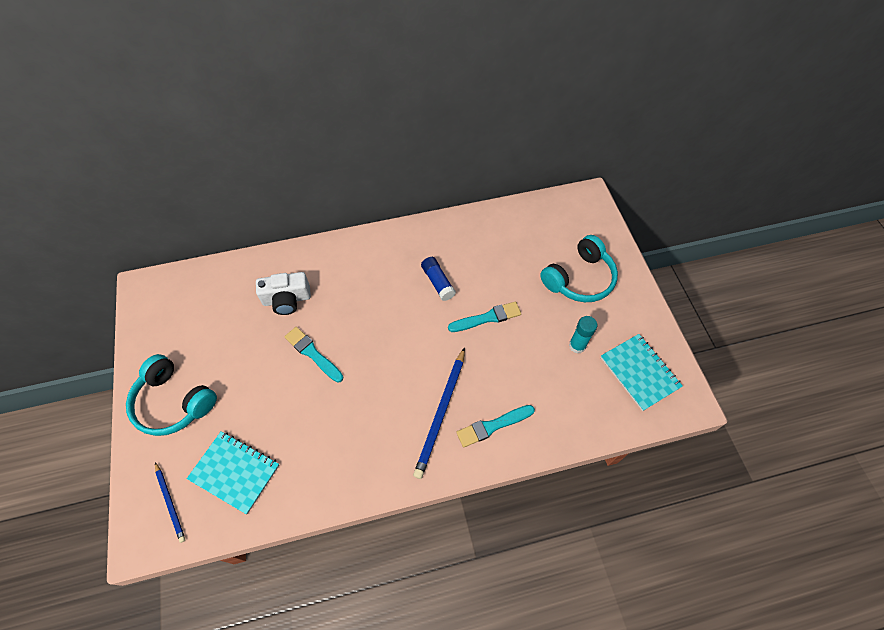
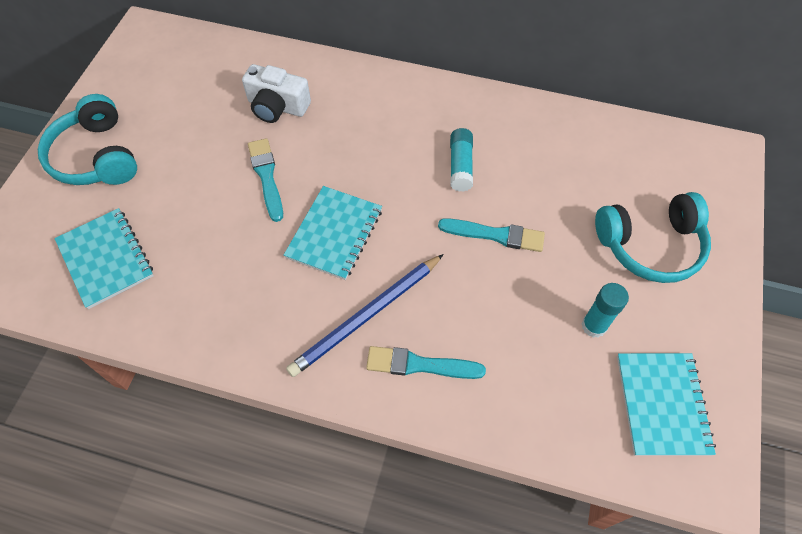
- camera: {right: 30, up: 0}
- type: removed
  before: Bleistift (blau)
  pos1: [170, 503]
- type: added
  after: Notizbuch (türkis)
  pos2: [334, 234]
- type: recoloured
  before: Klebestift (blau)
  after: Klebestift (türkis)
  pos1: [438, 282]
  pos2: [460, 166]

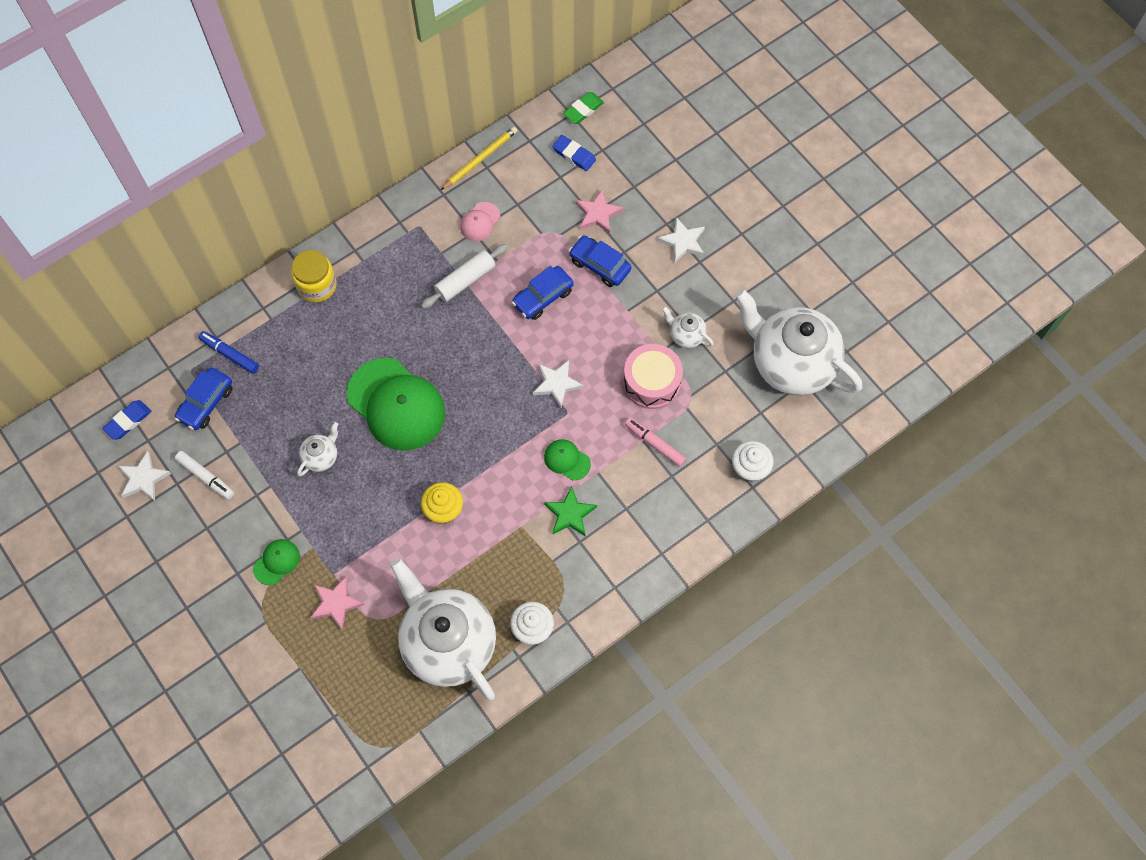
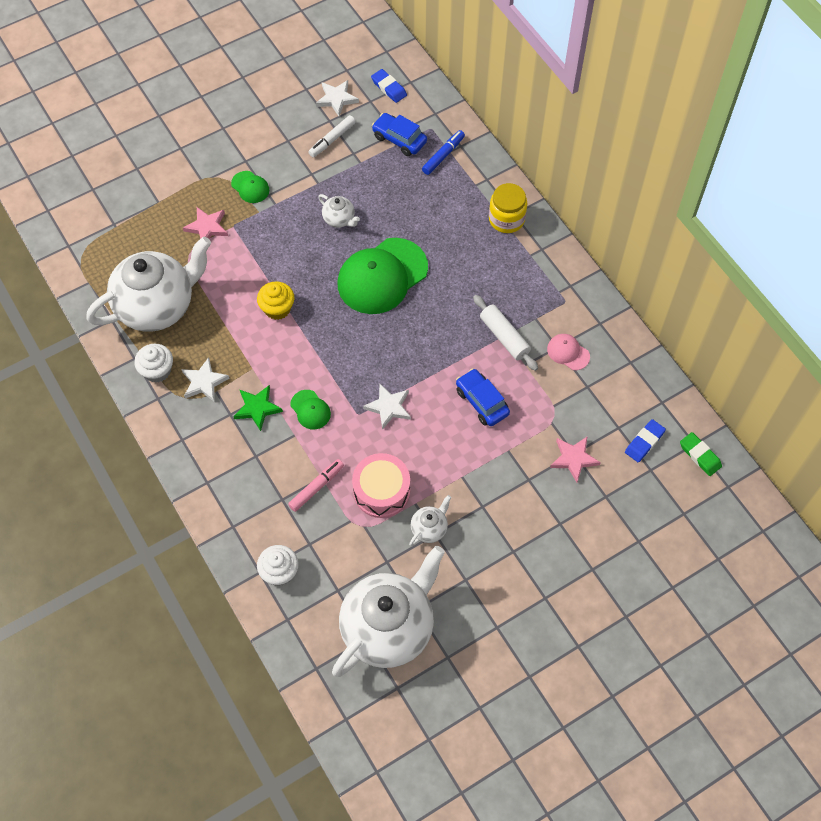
- camera: {right: 95, up: -5}
- type: removed
  before: Bleistift (gelb)
  pos1: [480, 159]
- type: removed
  before: Auto (blau)
  pos1: [599, 265]
- type: moved
  before: Stern (weiß)
  pos1: [683, 242]
  pos2: [204, 382]
- type: turned
  before: Kappe (grün)
  pos1: [567, 460]
  pos2: [310, 410]
  turn: 105

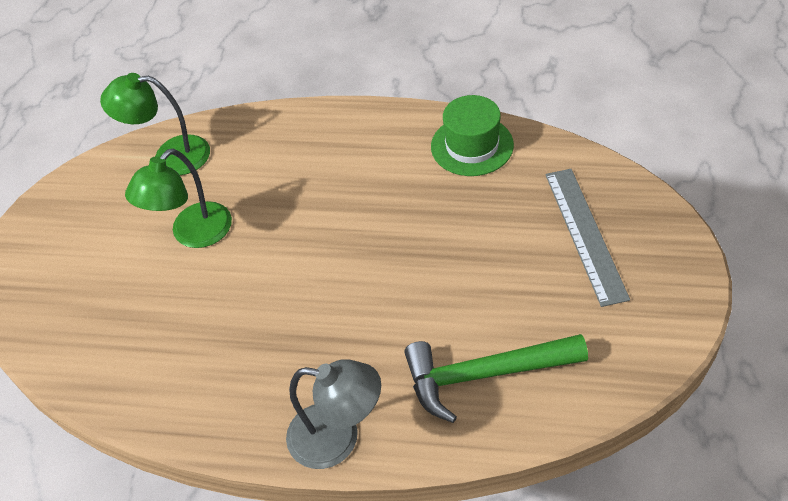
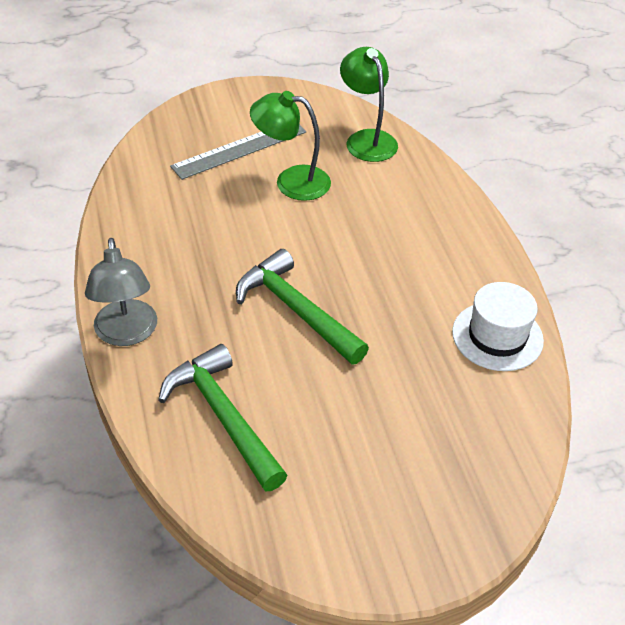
- camera: {right: 60, up: -5}
- type: added
  after: Hammer (grün)
  pos2: [296, 310]
- type: moved
  before: Lineal (grau)
  pos1: [584, 234]
  pos2: [239, 149]
- type: recoloured
  before: Hut (grün)
  after: Hut (weiß)
  pos1: [472, 146]
  pos2: [497, 336]

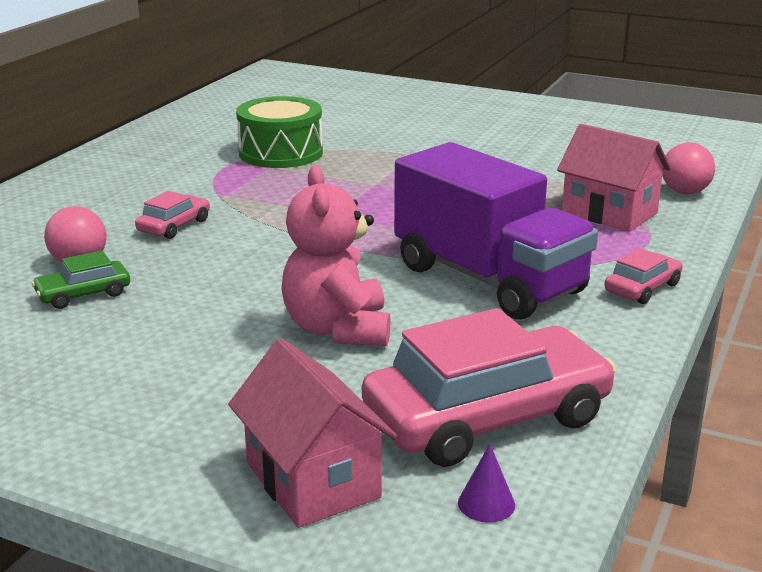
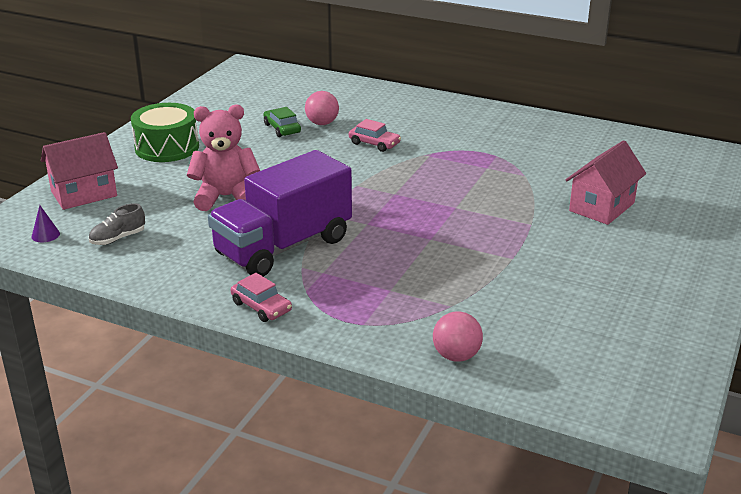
- camera: {right: 90, up: 5}
- type: moved
  before: Trommel (grün)
  pos1: [281, 153]
  pos2: [167, 147]
- type: moved
  before: Haus (rosa)
  pos1: [609, 213]
  pos2: [601, 207]
- type: replaced
  before: Auto (rosa)
  after: Schuh (grau)
  pos1: [487, 417]
  pos2: [118, 238]

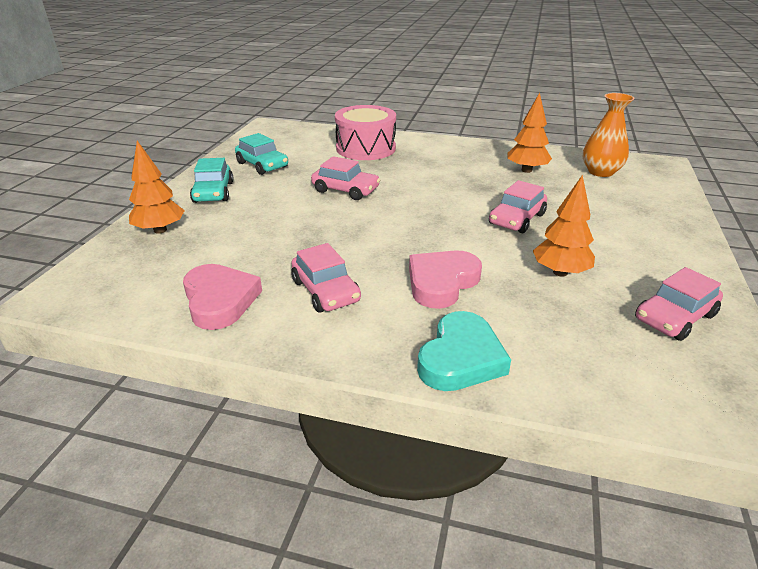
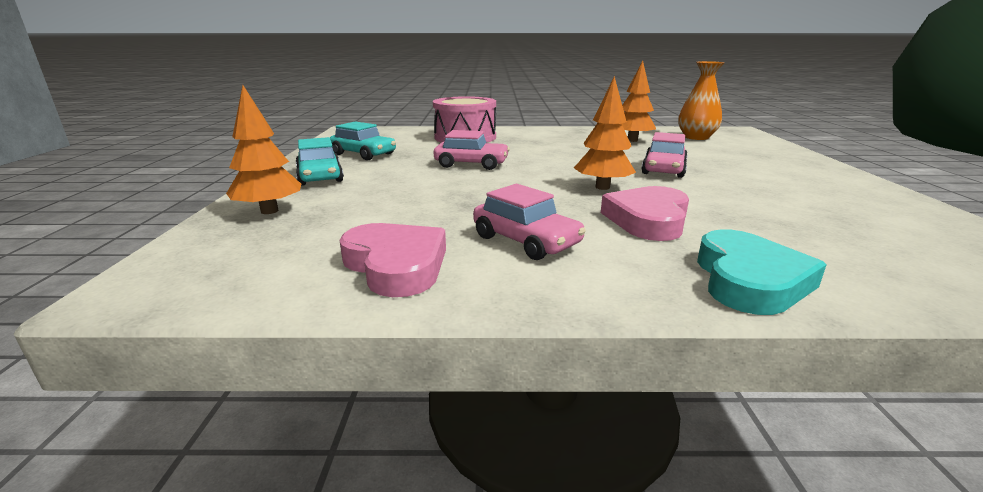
- camera: {right: -15, up: -10}
- type: removed
  before: Auto (rosa)
  pos1: [674, 317]
- type: moved
  before: Baum (orange)
  pos1: [560, 272]
  pos2: [602, 187]

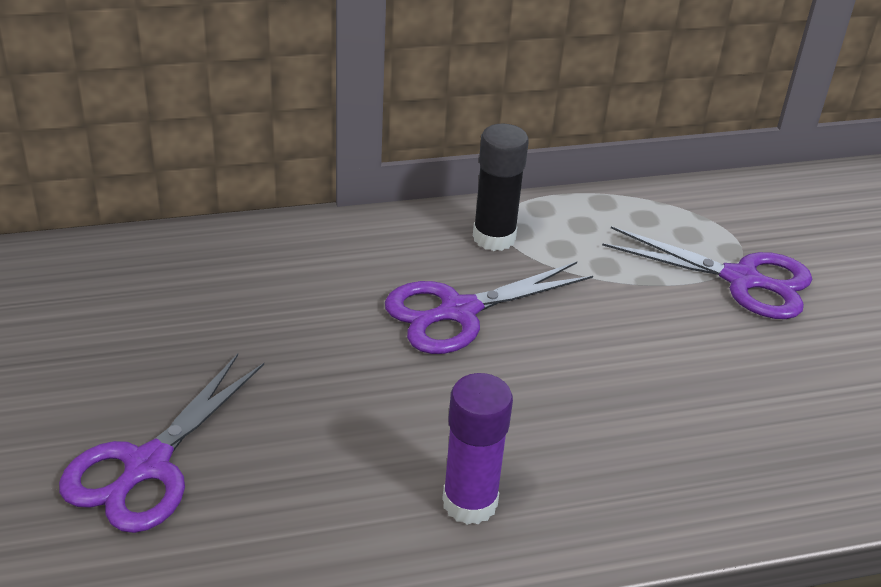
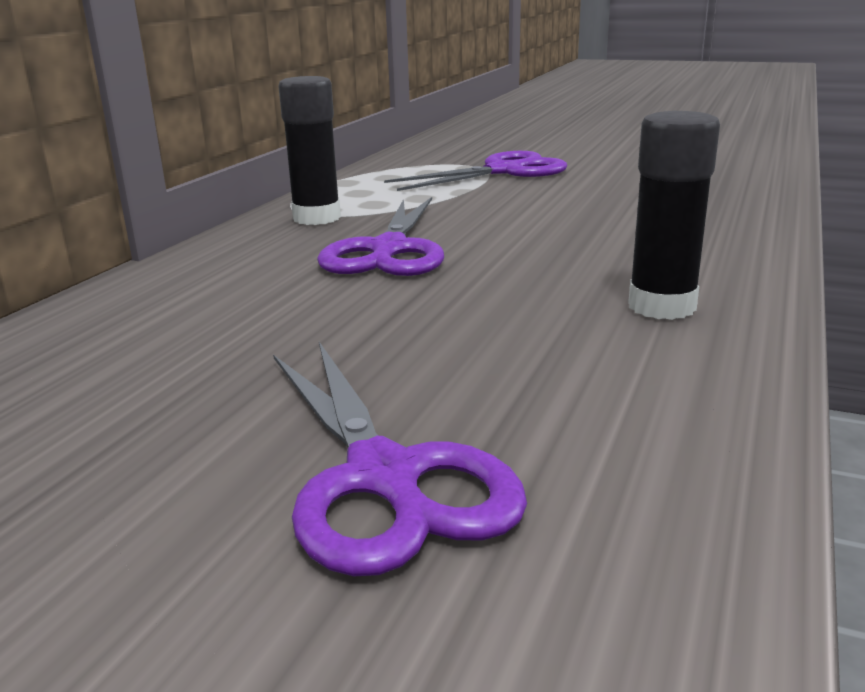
- camera: {right: -50, up: -15}
- type: recoloured
  before: Klebestift (lila)
  after: Klebestift (schwarz)
  pos1: [469, 502]
  pos2: [661, 306]

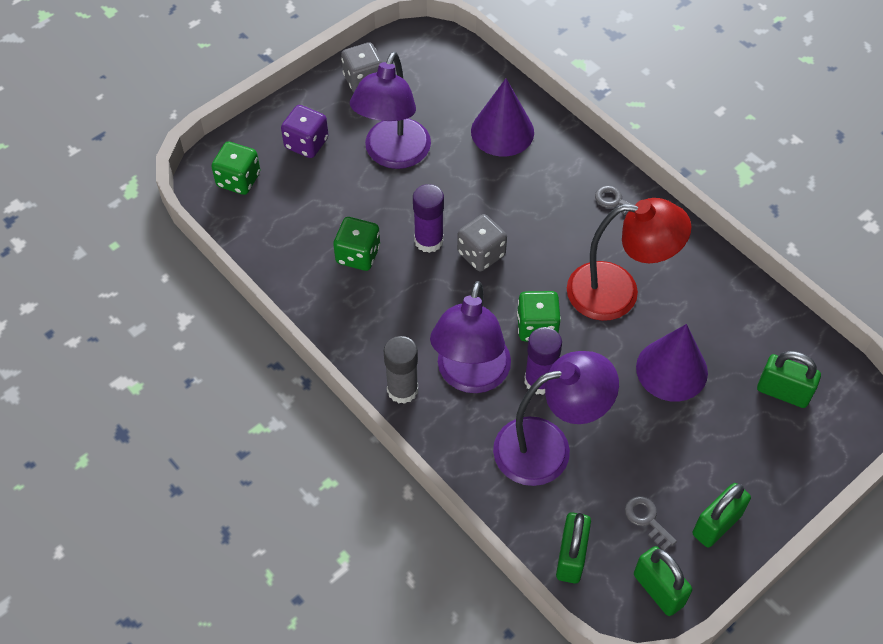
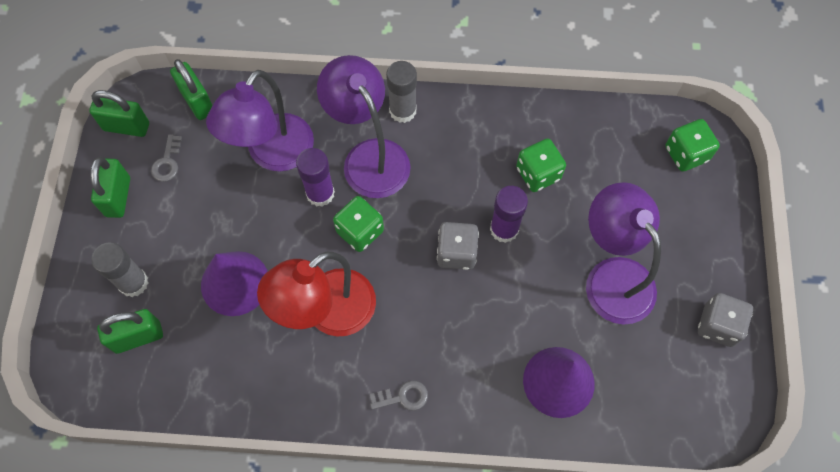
- camera: {right: 135, up: 10}
- type: removed
  before: Spielwürfel (lila)
  pos1: [306, 143]
- type: added
  after: Klebestift (grau)
  pos2: [133, 283]
- type: turned
  before: Schlüssel (grau)
  pos1: [647, 520]
  pos2: [167, 162]
  turn: 90

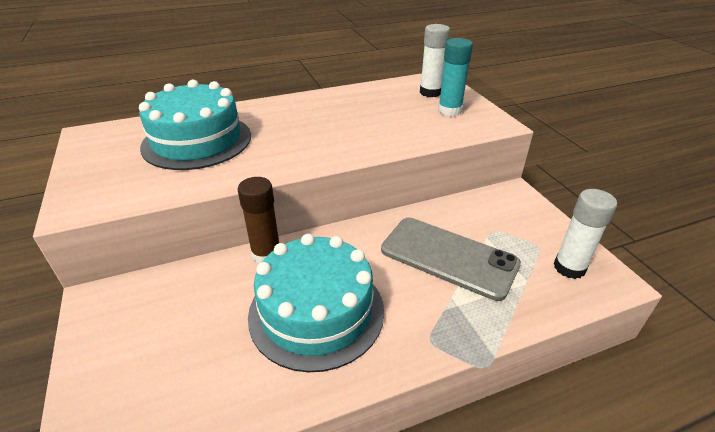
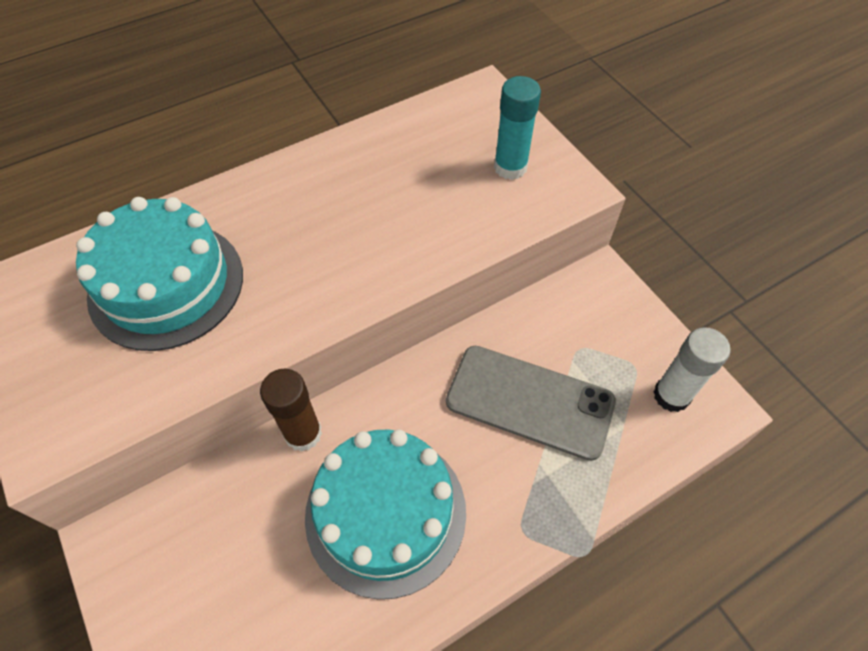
- camera: {right: -10, up: 20}
- type: removed
  before: Klebestift (weiß)
  pos1: [430, 92]

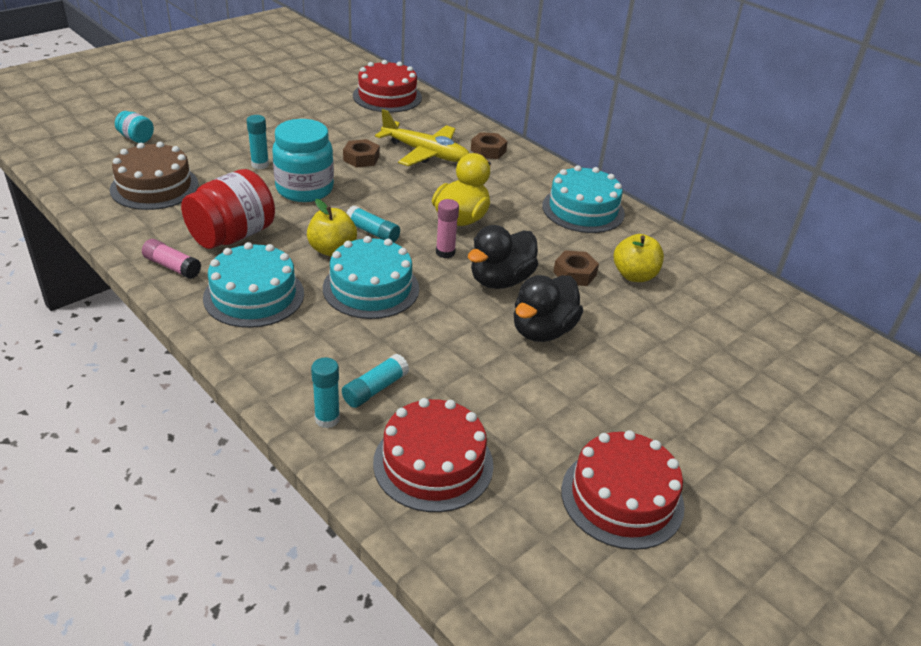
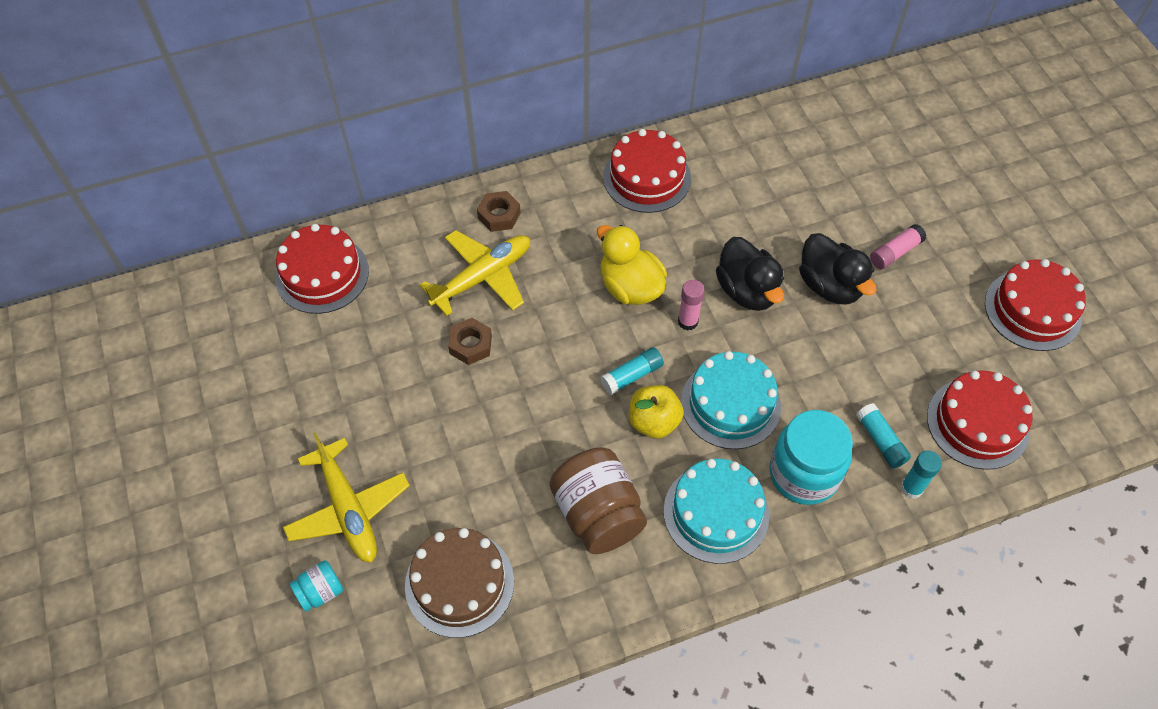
- camera: {right: -65, up: 20}
- type: removed
  before: Klebestift (türkis)
  pos1: [260, 165]
- type: removed
  before: Sechskantmutter (braun)
  pos1: [574, 273]
- type: removed
  before: Apfel (gelb)
  pos1: [634, 275]
- type: added
  after: Flugzeug (gelb)
  pos2: [348, 509]
- type: moved
  before: Klebestift (rosa)
  pos1: [172, 267]
  pos2: [895, 252]
- type: moved
  before: Einmachglas (türkis)
  pos1: [304, 189]
  pos2: [803, 474]
- type: recoloured
  before: Einmachglas (rot)
  after: Einmachglas (braun)
  pos1: [232, 236]
  pos2: [597, 514]
- type: recoloured
  before: Kuchen (türkis)
  after: Kuchen (rot)
  pos1: [583, 210]
  pos2: [647, 177]

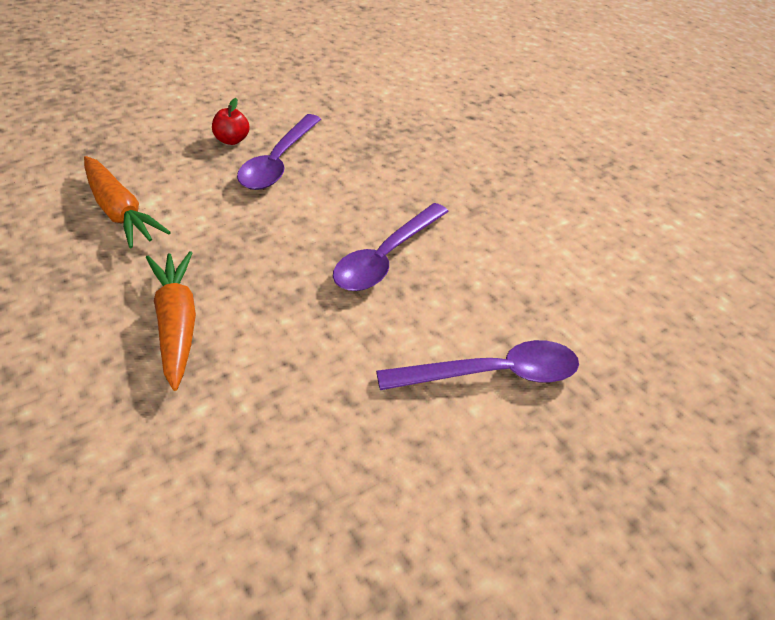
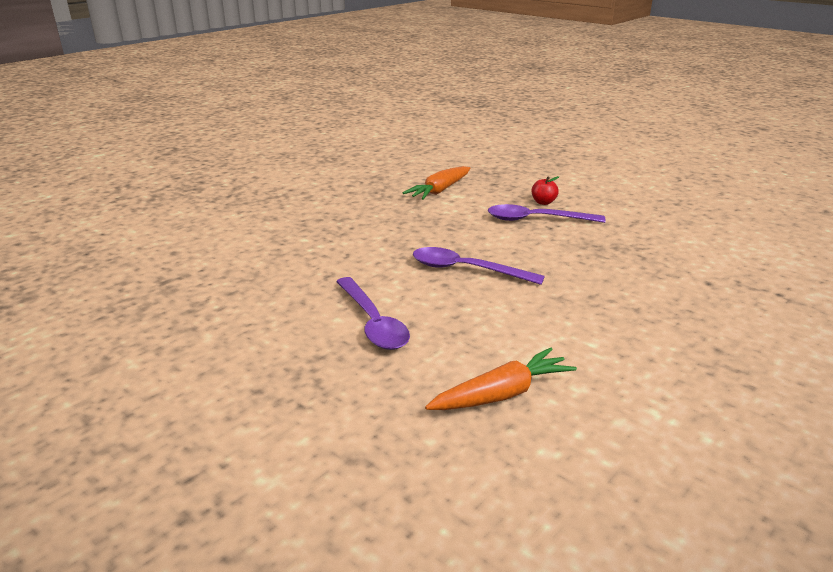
- camera: {right: 80, up: -15}
- type: moved
  before: Karotte (orange)
  pos1: [176, 325]
  pos2: [501, 394]

